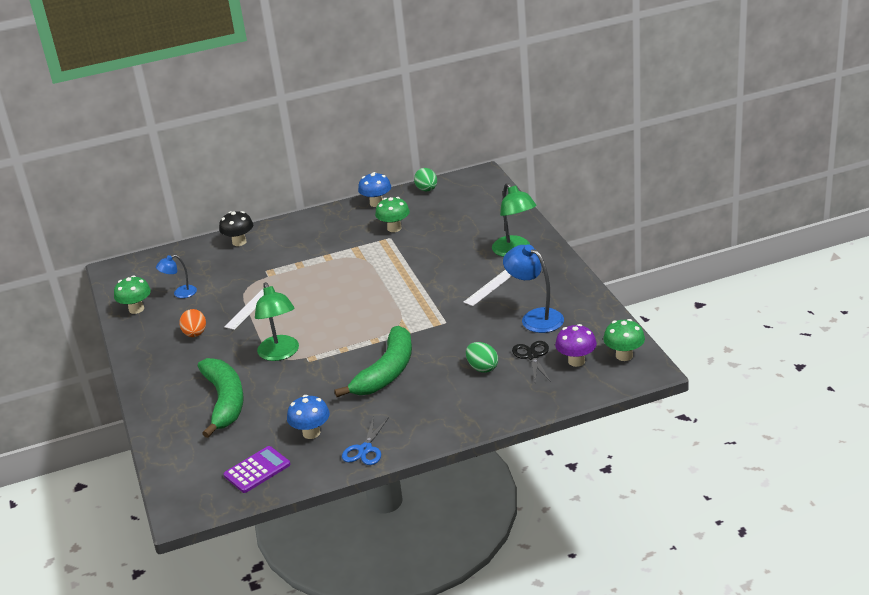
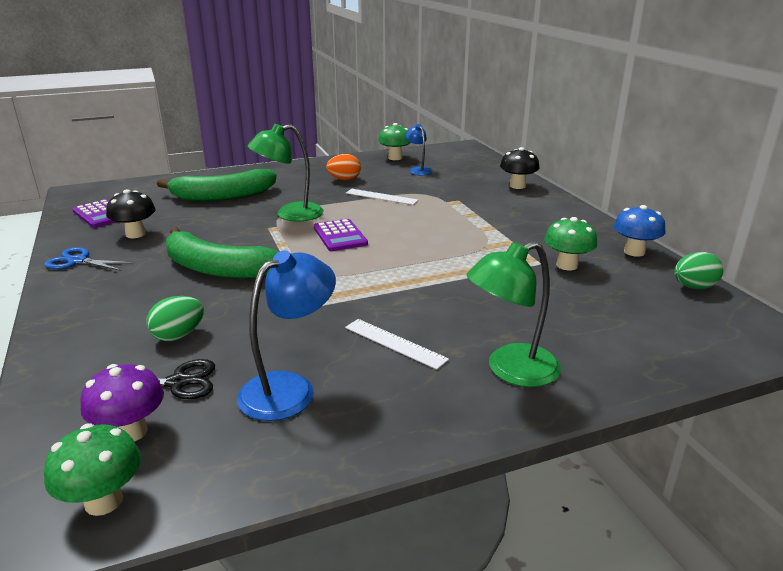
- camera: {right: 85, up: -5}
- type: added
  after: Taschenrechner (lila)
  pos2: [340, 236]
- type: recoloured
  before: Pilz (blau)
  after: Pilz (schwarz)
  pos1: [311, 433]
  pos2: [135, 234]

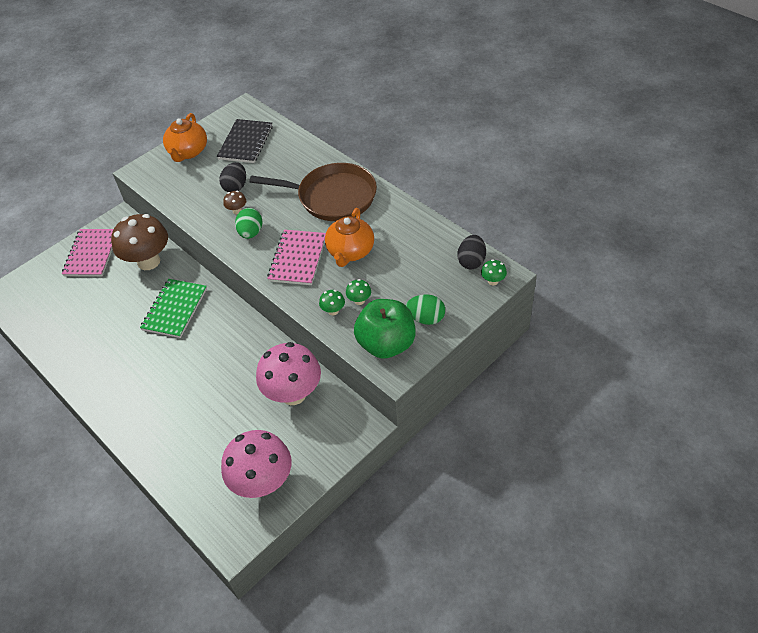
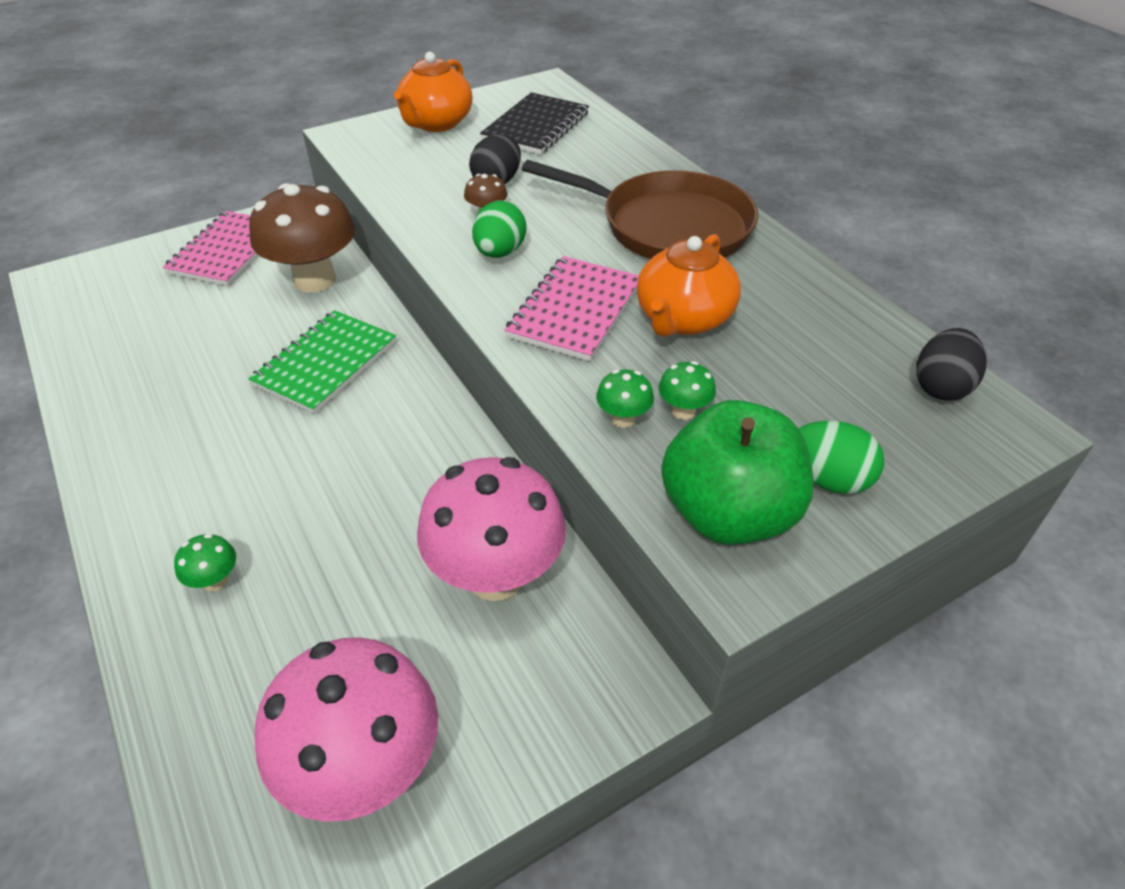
- camera: {right: 10, up: -5}
- type: moved
  before: Pilz (grün)
  pos1: [493, 281]
  pos2: [215, 581]

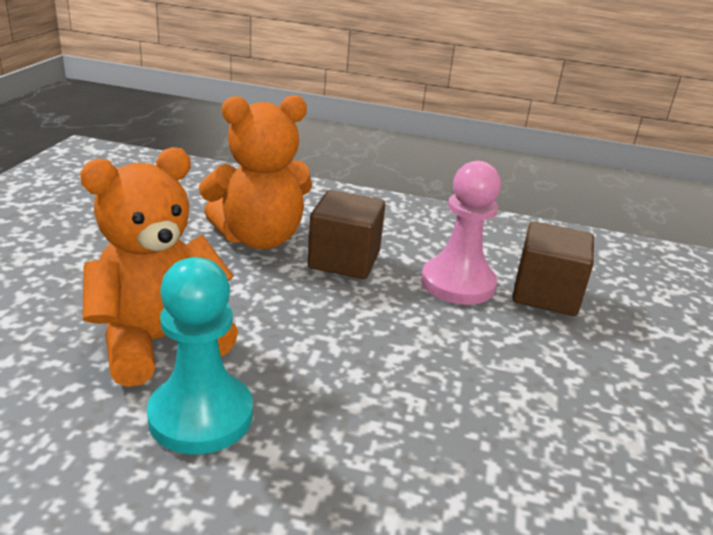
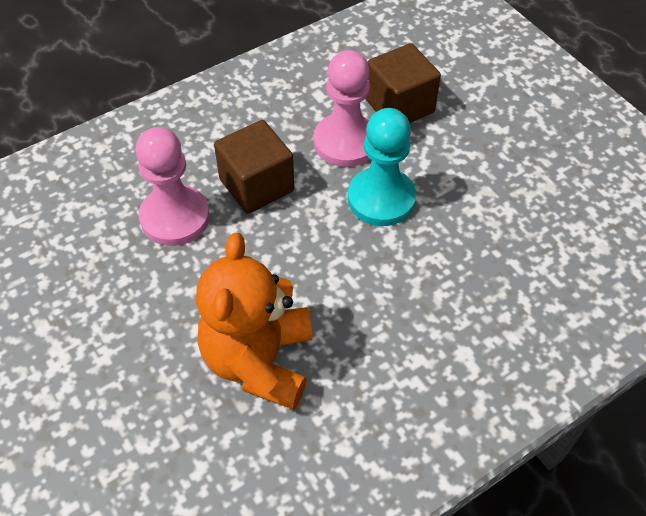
- camera: {right: -45, up: 25}
- type: moved
  before: Bauer (türkis)
  pos1: [201, 416]
  pos2: [381, 199]
- type: replaced
  before: Teddybär (orange)
  after: Bauer (rosa)
  pos1: [259, 239]
  pos2: [175, 217]

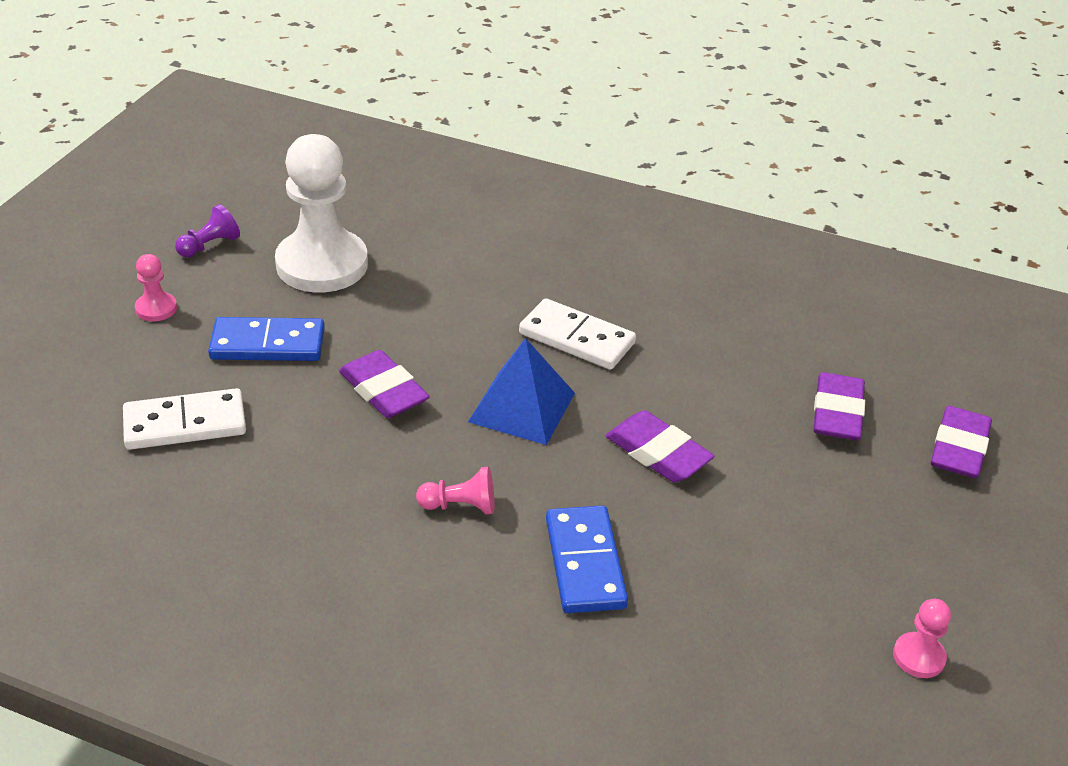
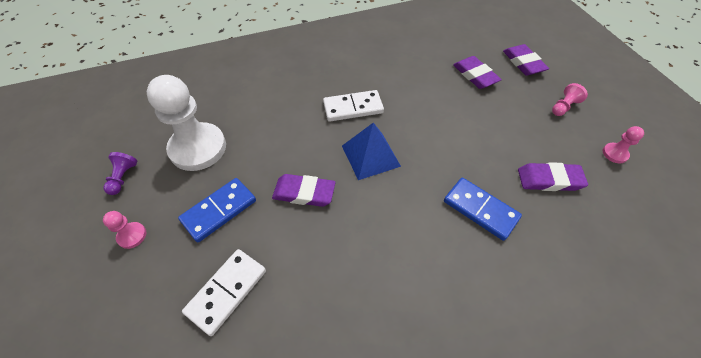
- camera: {right: -40, up: 15}
- type: moved
  before: Bauer (rosa)
  pos1: [460, 506]
  pos2: [563, 107]
- type: moved
  before: Radiergummi (lila)
  pos1: [658, 453]
  pos2: [549, 180]

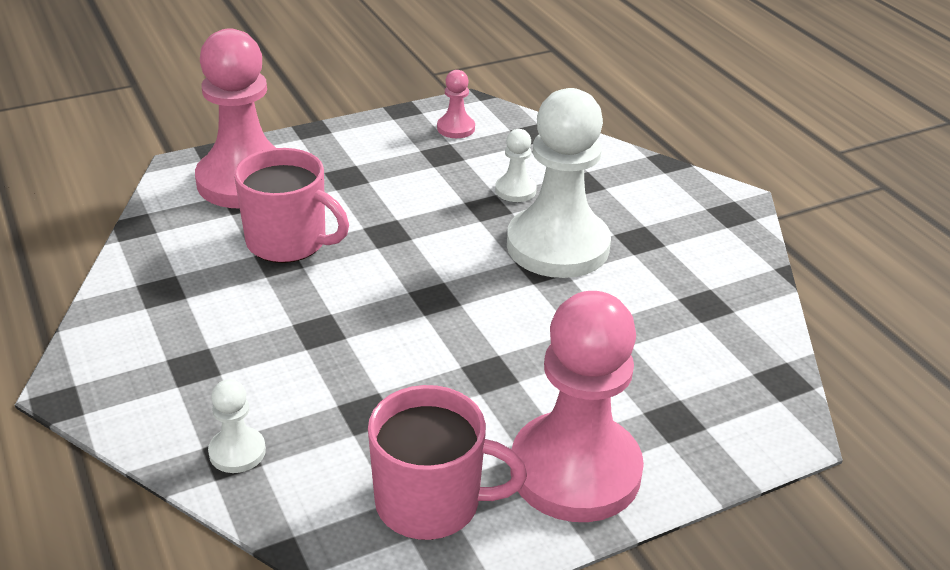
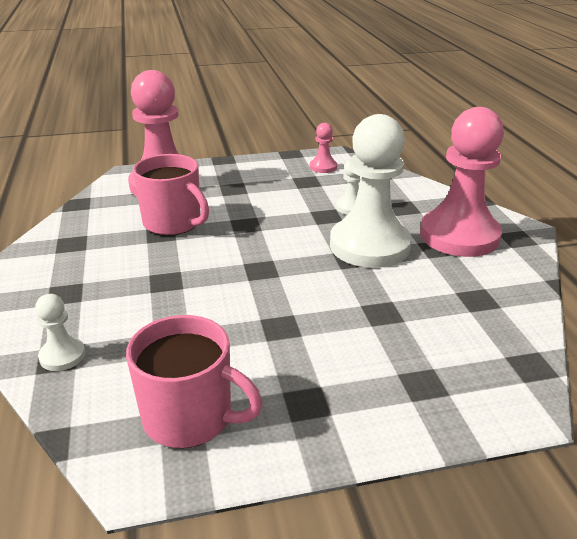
- camera: {right: 15, up: -5}
- type: moved
  before: Bauer (rosa)
  pos1: [575, 470]
  pos2: [459, 236]

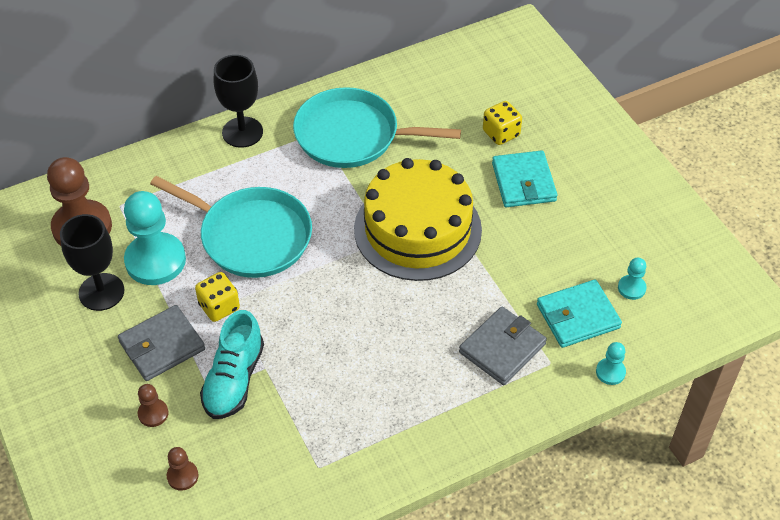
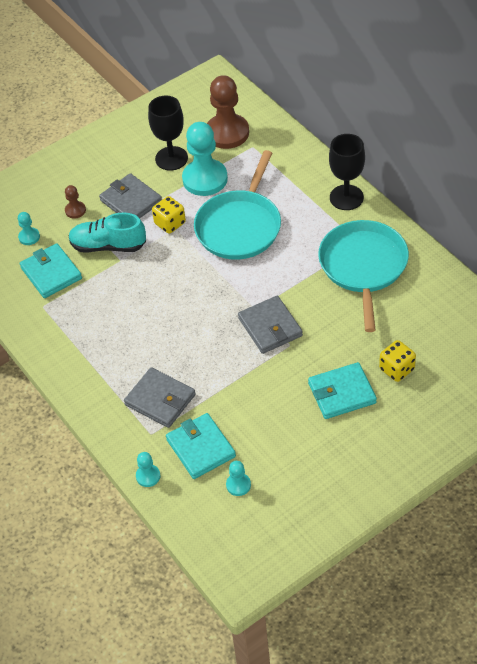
- camera: {right: 85, up: 0}
- type: added
  after: Geldbörse (türkis)
  pos2: [51, 273]
- type: replaced
  before: Kuchen (gelb)
  after: Geldbörse (grau)
  pos1: [417, 229]
  pos2: [270, 327]
- type: recoloured
  before: Bauer (braun)
  after: Bauer (türkis)
  pos1: [182, 476]
  pos2: [29, 237]

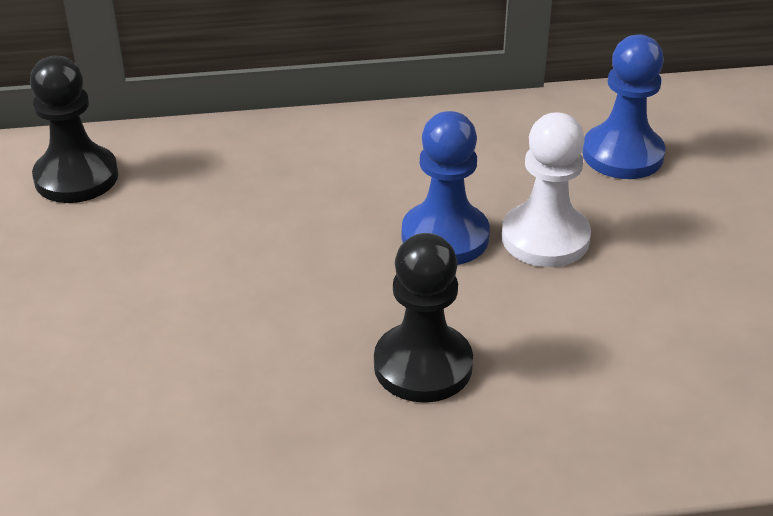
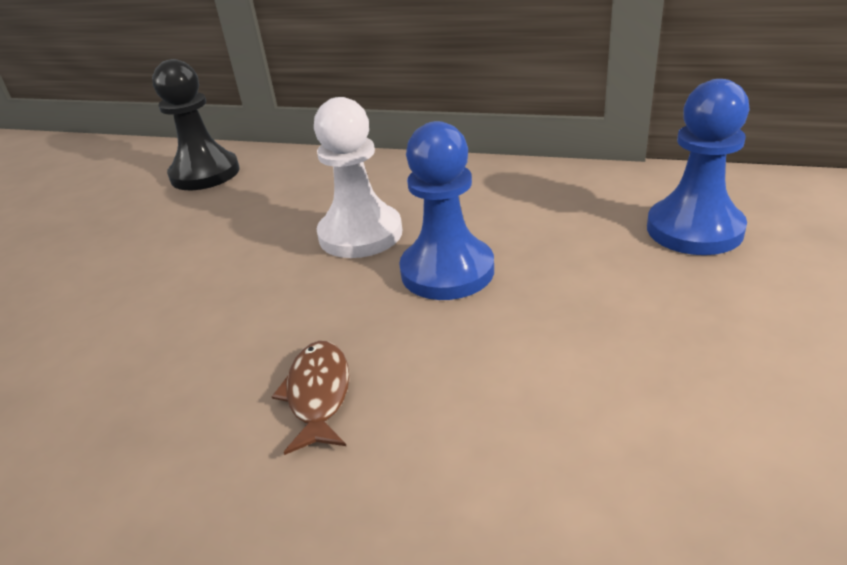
- camera: {right: 30, up: -5}
- type: moved
  before: Bauer (weiß)
  pos1: [545, 238]
  pos2: [360, 234]
- type: replaced
  before: Bauer (schwarz)
  after: Fisch (braun)
  pos1: [423, 365]
  pos2: [318, 394]

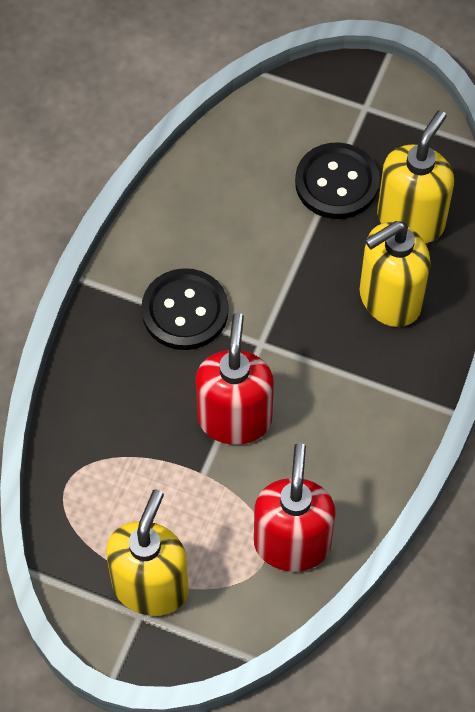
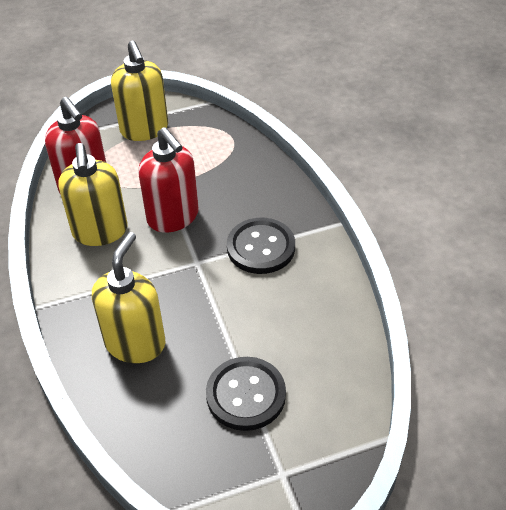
- camera: {right: 140, up: -15}
- type: moved
  before: Seifenspender (gelb)
  pos1: [411, 219]
  pos2: [100, 231]

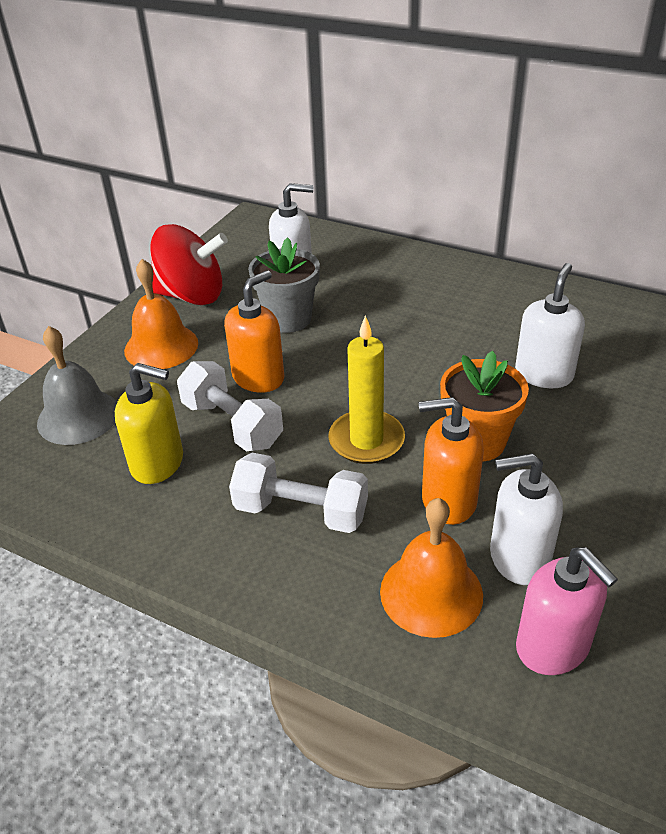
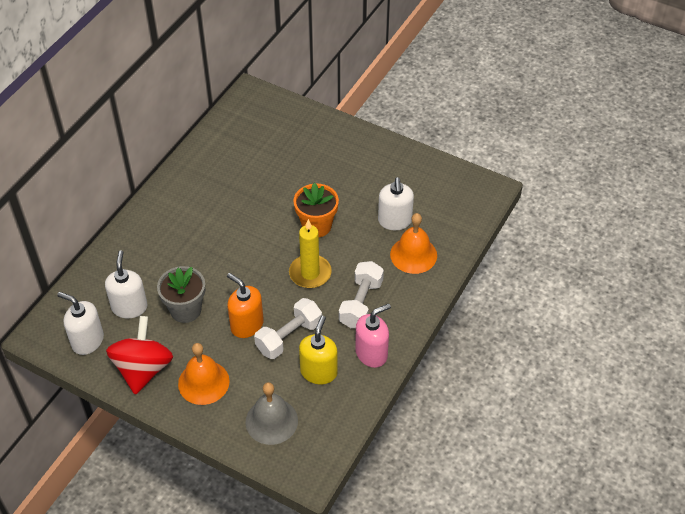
- camera: {right: -90, up: 10}
- type: removed
  before: Seifenspender (orange)
  pos1: [448, 501]
- type: moved
  before: Seifenspender (weiß)
  pos1: [544, 374]
  pos2: [87, 341]
- type: moved
  before: Seifenspender (rosa)
  pos1: [553, 647]
  pos2: [371, 353]

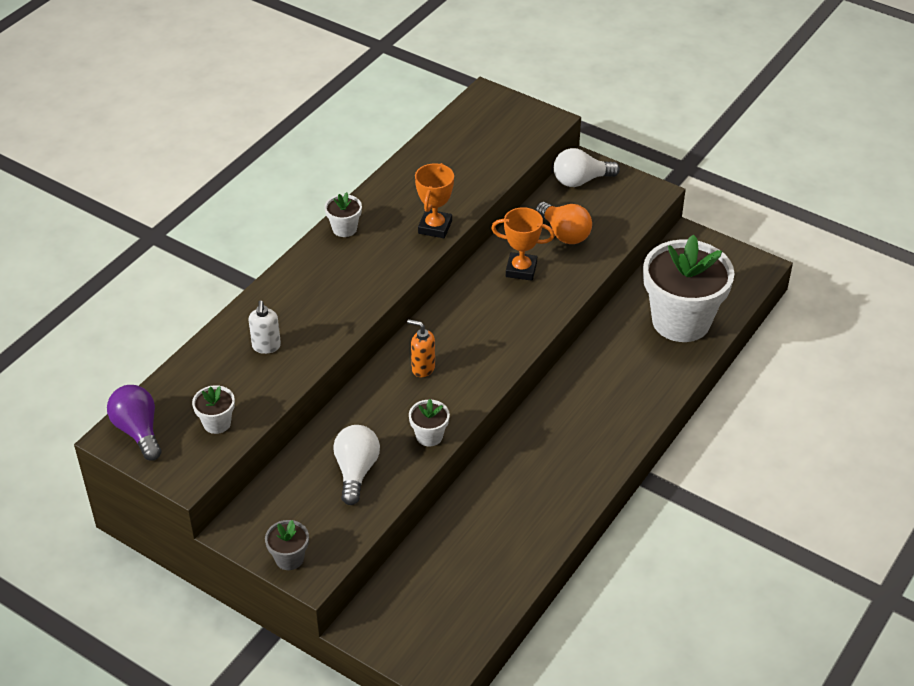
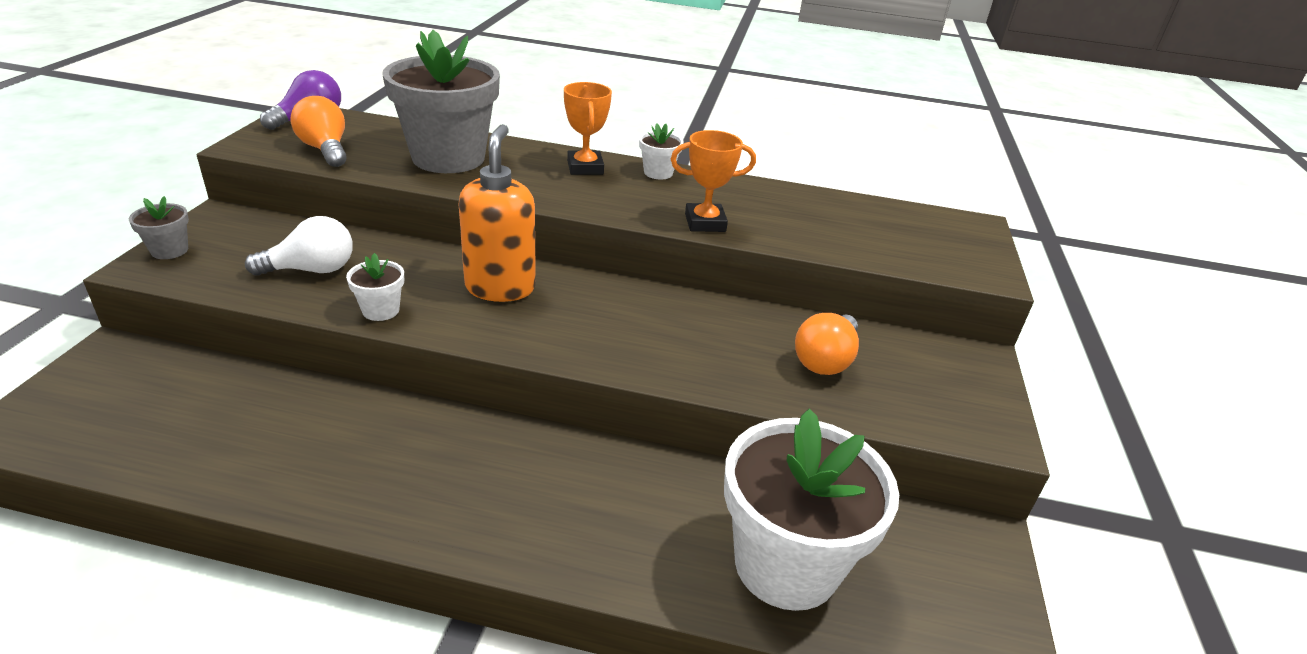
- camera: {right: 65, up: -10}
- type: removed
  before: Glühbirne (weiß)
  pos1: [580, 181]
- type: moved
  before: Pokal (orange)
  pos1: [521, 270]
  pos2: [585, 167]
- type: replaced
  before: Blumentopf (weiß)
  after: Glühbirne (orange)
  pos1: [217, 423]
  pos2: [325, 149]
- type: replaced
  before: Seifenspender (weiß)
  after: Blumentopf (grau)
  pos1: [266, 346]
  pos2: [448, 158]
- type: resized
  before: Seifenspender (orange)
  pos1: [423, 368]
  pos2: [500, 287]
  scale: 1.93

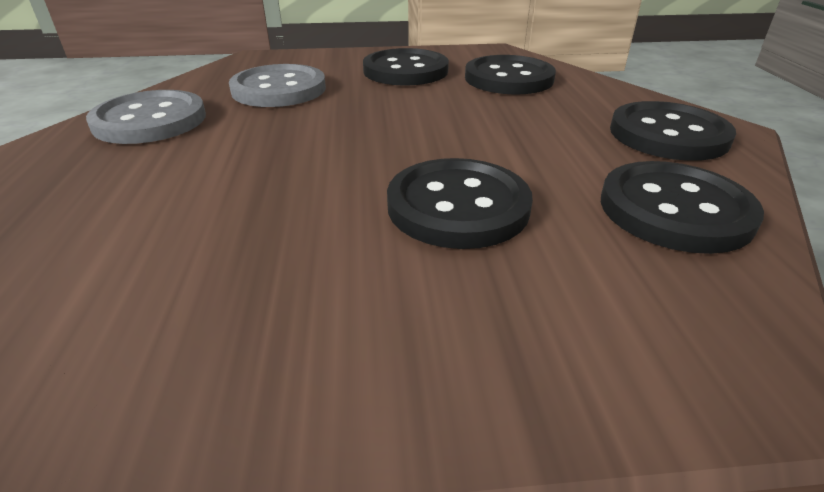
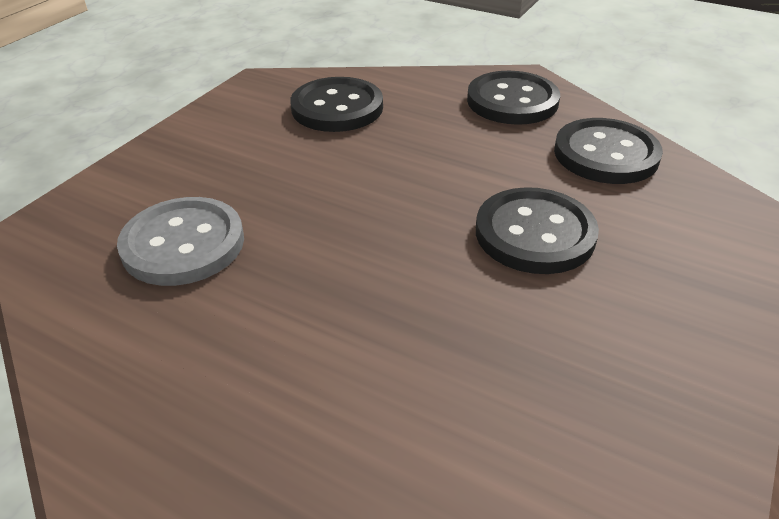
- camera: {right: -55, up: 5}
- type: removed
  before: Knopf (grau)
  pos1: [150, 121]
- type: removed
  before: Knopf (schwarz)
  pos1: [405, 71]

